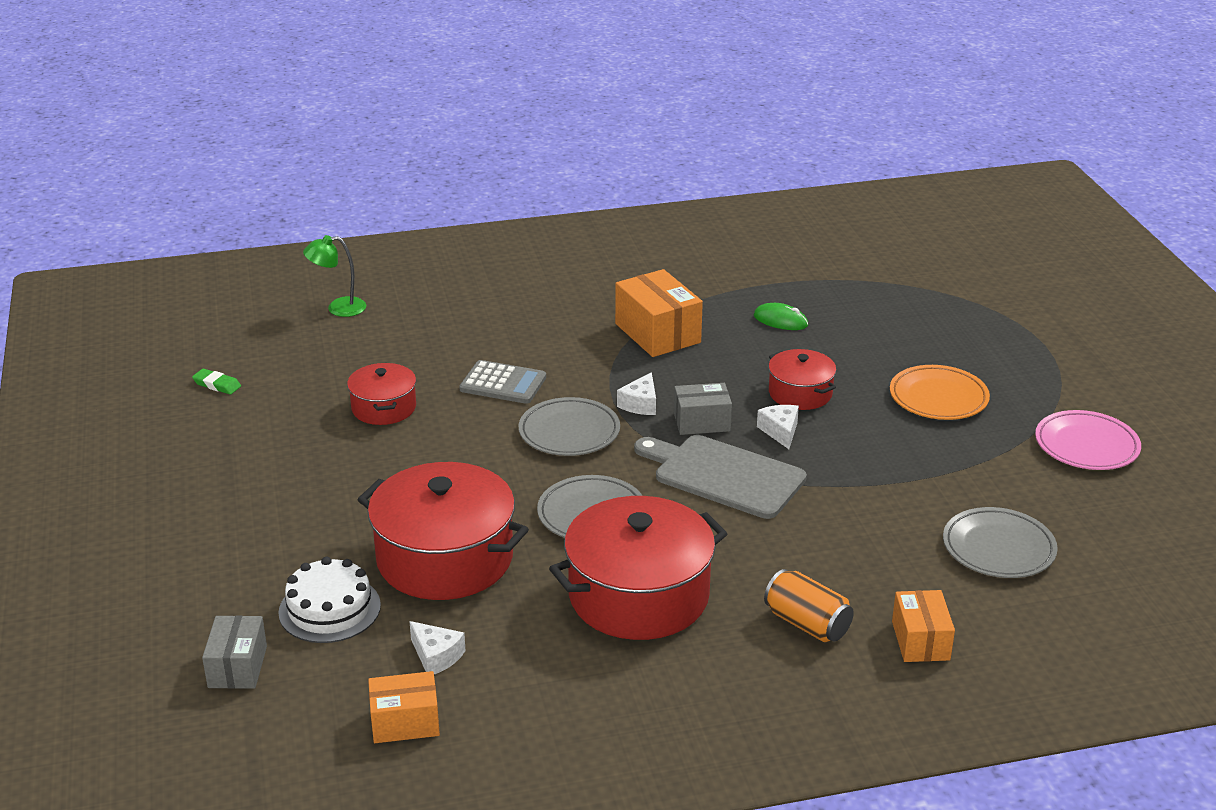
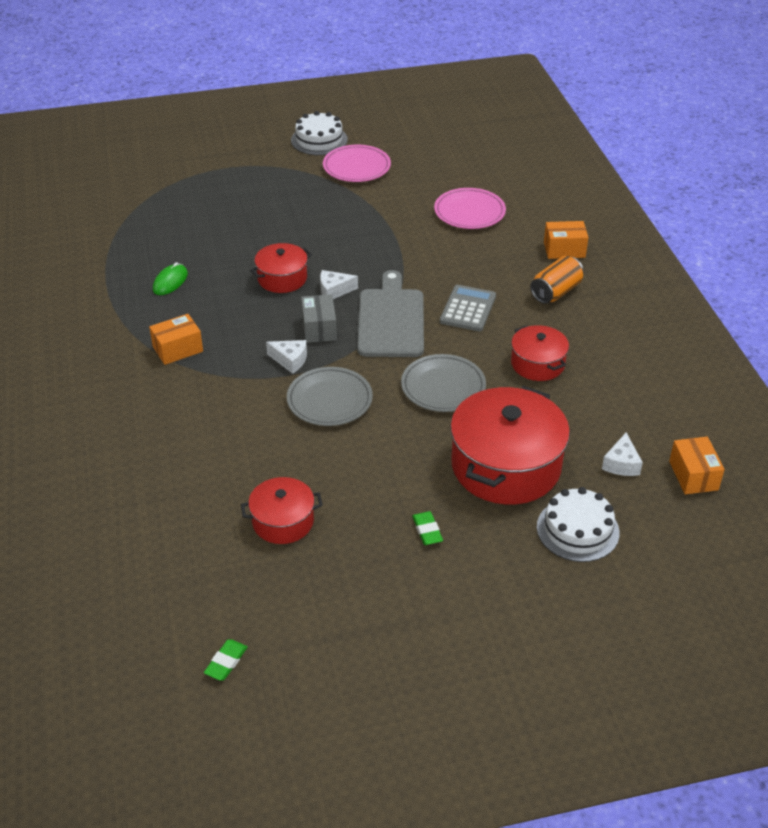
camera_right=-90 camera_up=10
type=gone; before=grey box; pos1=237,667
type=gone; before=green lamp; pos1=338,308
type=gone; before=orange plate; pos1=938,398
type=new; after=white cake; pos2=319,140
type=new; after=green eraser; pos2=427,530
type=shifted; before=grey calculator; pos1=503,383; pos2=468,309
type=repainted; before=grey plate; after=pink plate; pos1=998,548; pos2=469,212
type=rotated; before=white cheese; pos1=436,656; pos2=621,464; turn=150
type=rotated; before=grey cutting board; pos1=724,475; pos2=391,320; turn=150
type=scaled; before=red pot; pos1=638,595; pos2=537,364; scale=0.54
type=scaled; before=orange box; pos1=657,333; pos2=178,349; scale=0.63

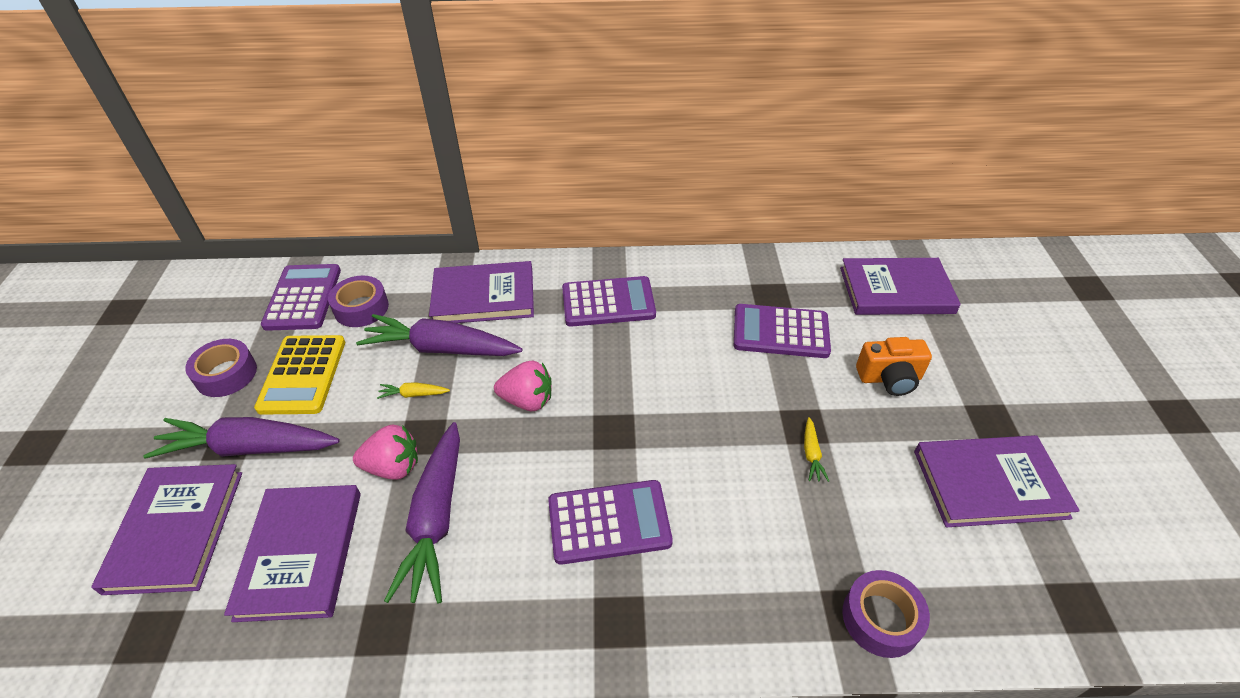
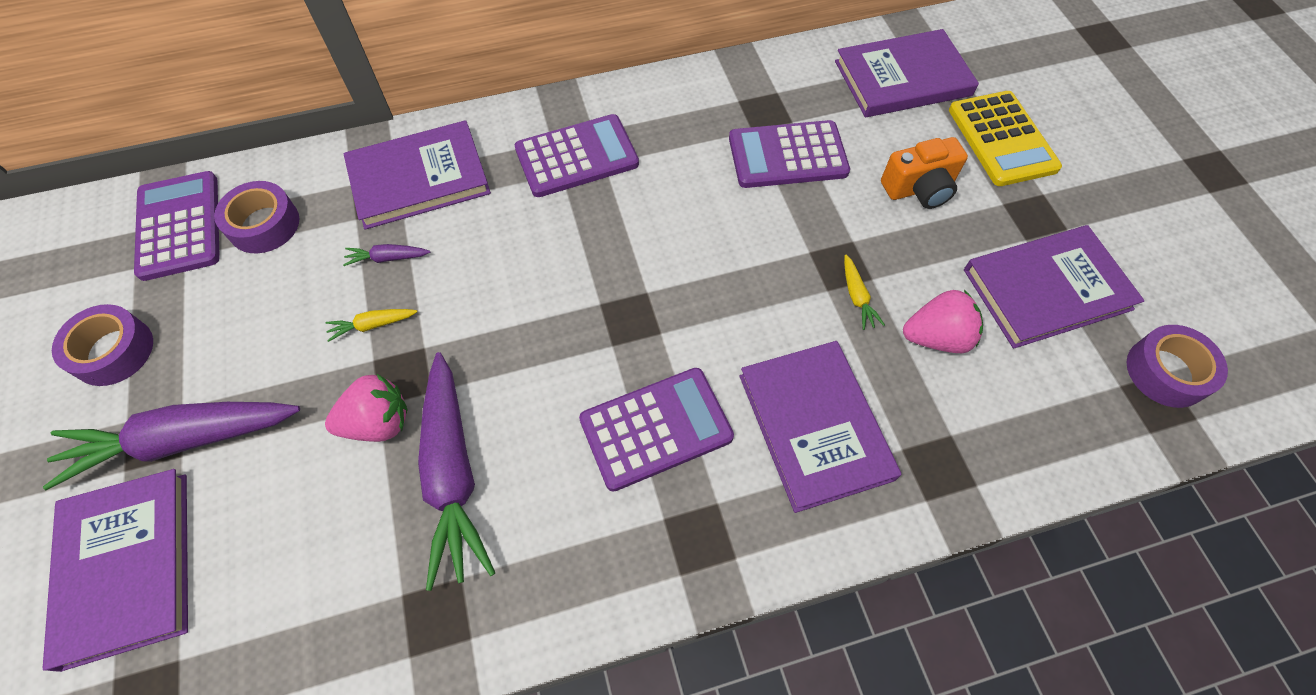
camera_right=-15 camera_up=15
type=shifted; before=purple book; pos1=301,553; pos2=815,426
type=shifted; before=yellow calculator; pos1=303,375; pos2=1002,139
type=shifted; before=pink strawberry; pos1=527,400; pos2=936,337
type=shifted; before=purple tape; pos1=881,618; pos2=1166,372
type=scaled; before=purple carrot; pos1=441,348; pos2=387,258; scale=0.41

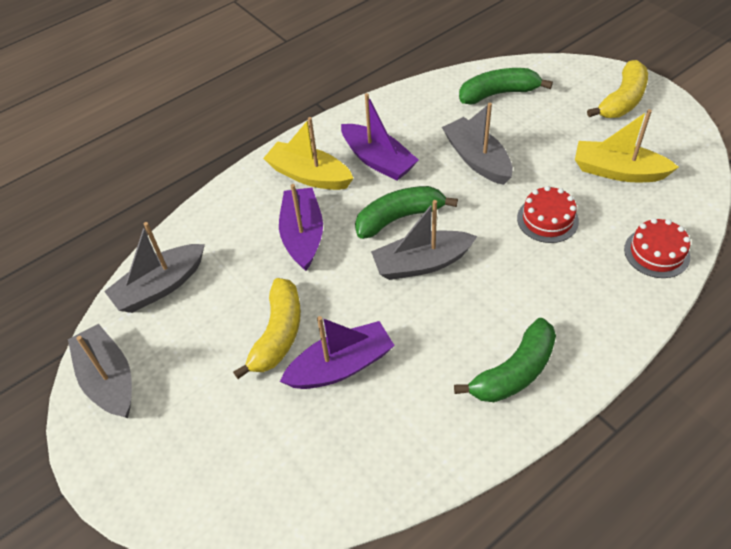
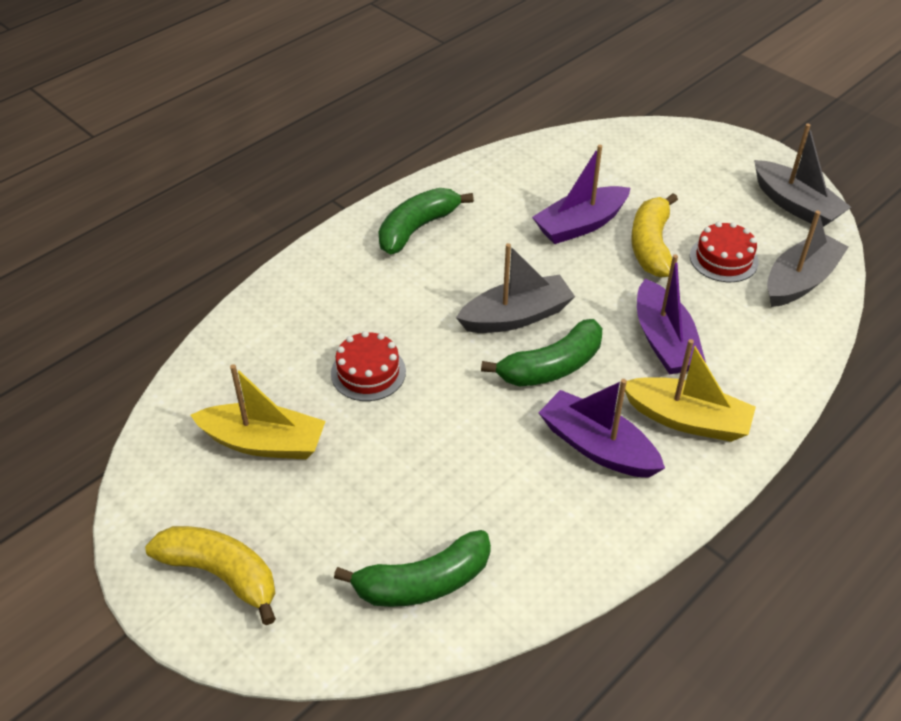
camera_right=170 camera_up=-5
type=gone; before=grey boat; pos1=477,159
type=shifted; before=red cake; pos1=656,253; pos2=723,259
type=rotated; before=yellow banana; pos1=622,100; pos2=221,574; turn=90

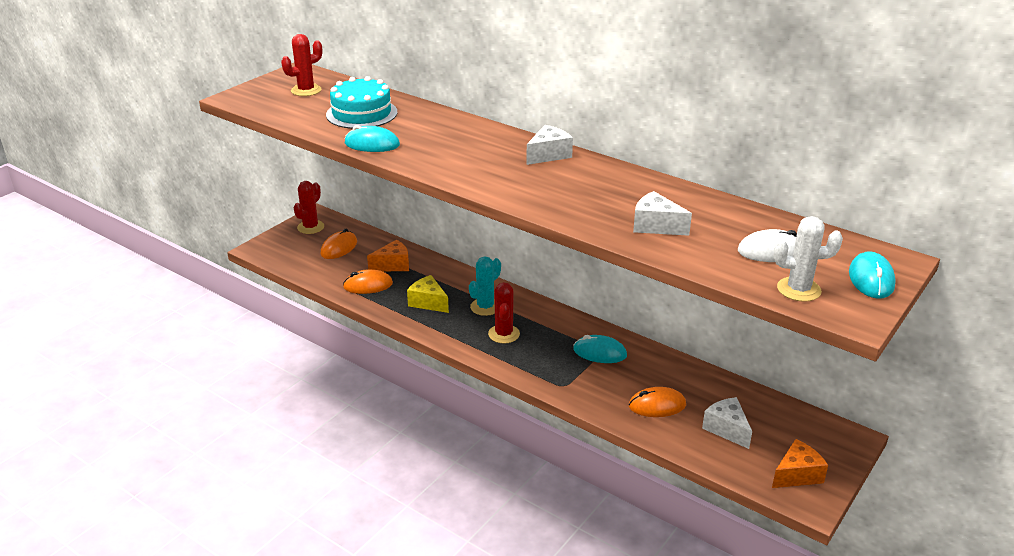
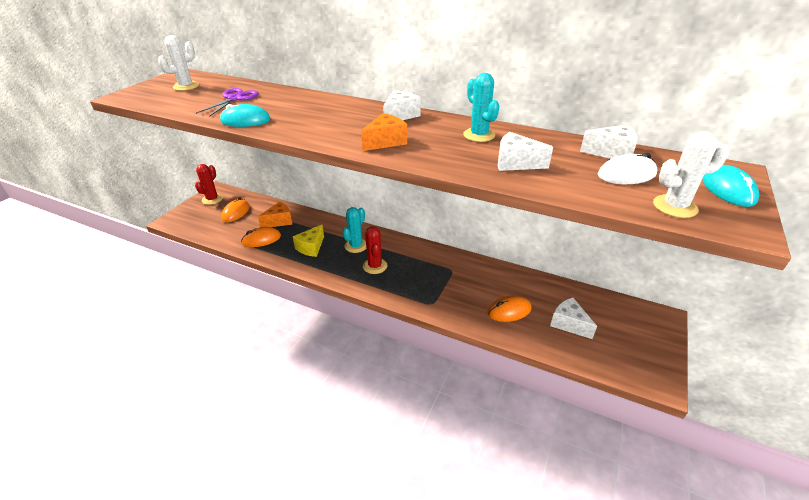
camera_right=-10 camera_up=5
type=gone; before=turquoise mouse; pos1=600,352
type=new; after=turquoise cactus; pos2=479,135
type=new; after=white cheese; pos2=612,153
type=shifted; before=orange cheese; pos1=797,475; pos2=385,142
type=swapped; before=turquoise cake; after=purple scissors; pos1=361,113; pos2=234,99
type=repainted; before=red cactus; after=white cactus; pos1=306,90; pos2=186,86
type=rotated; before=yellow cheese; pos1=428,302; pos2=311,247; turn=-90

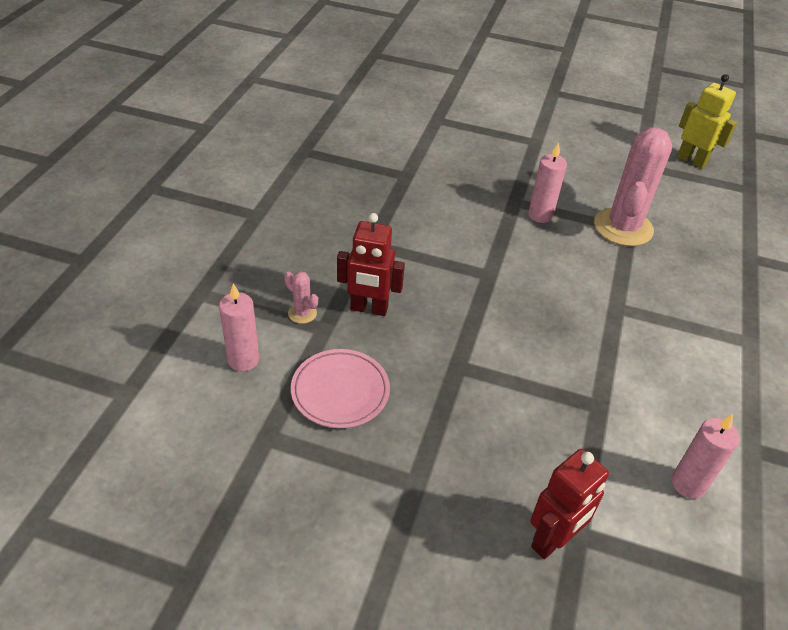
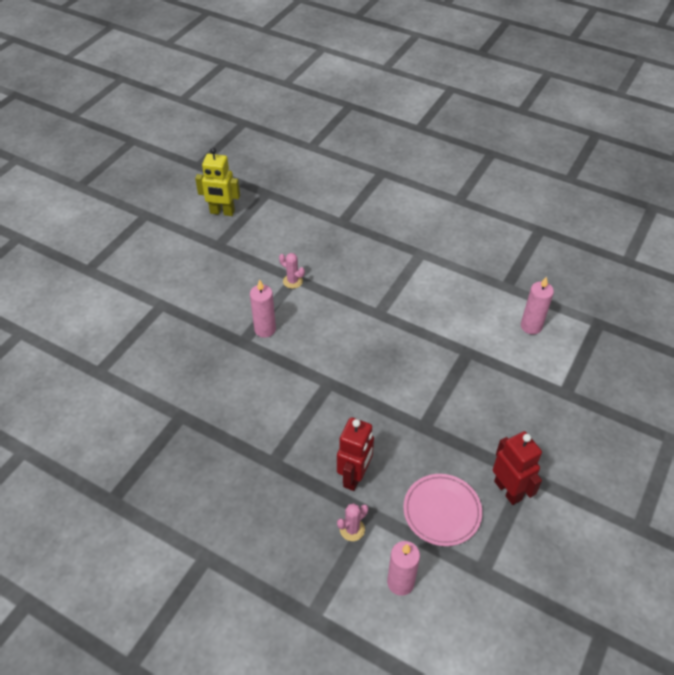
camera_right=-75 camera_up=5
type=shifted; before=red robot; pos1=552,540; pos2=508,490
type=rotated; before=yellow robot; pos1=691,160; pos2=222,212; turn=-135
type=scaled; before=pink cactus; pos1=623,227; pos2=292,281; scale=0.42

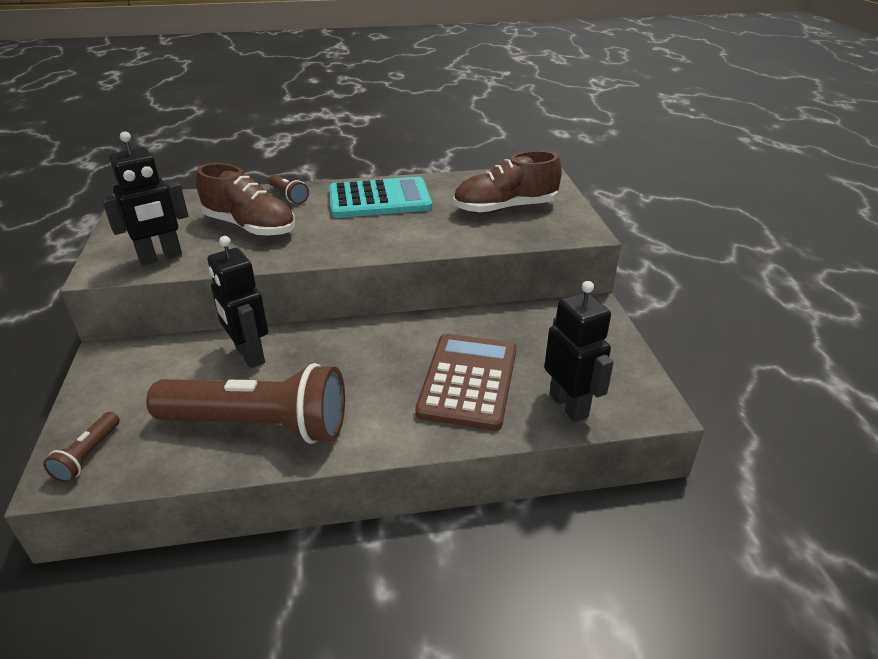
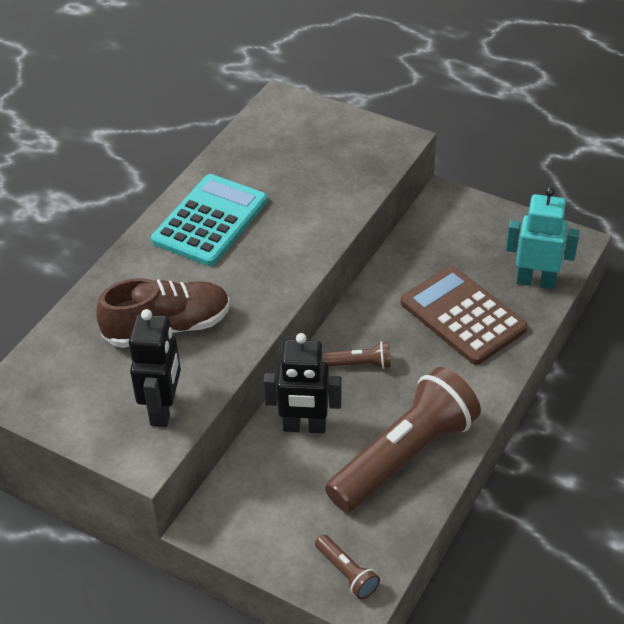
camera_right=-50 camera_up=10
type=gone; before=brown shoe; pos1=505,208
type=shifted; before=brown flashlight; pos1=288,196; pos2=360,364
type=repainted; before=black robot; after=turquoise robot; pos1=569,405; pos2=535,281

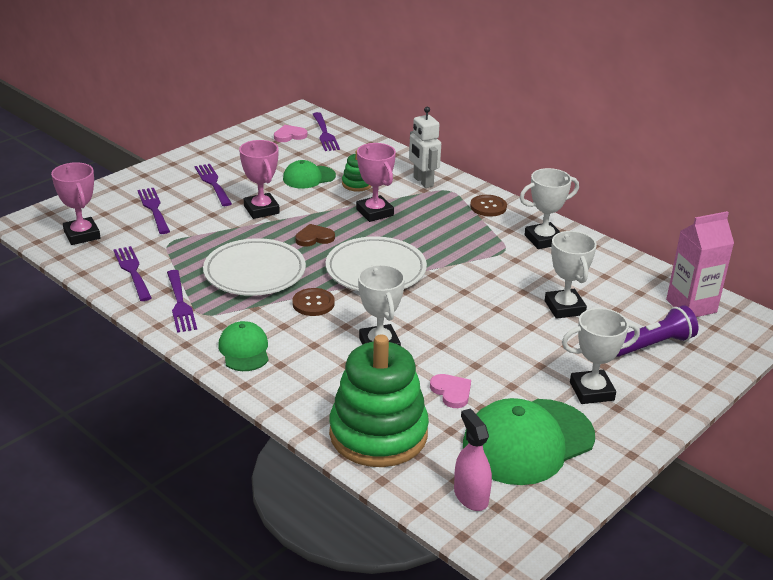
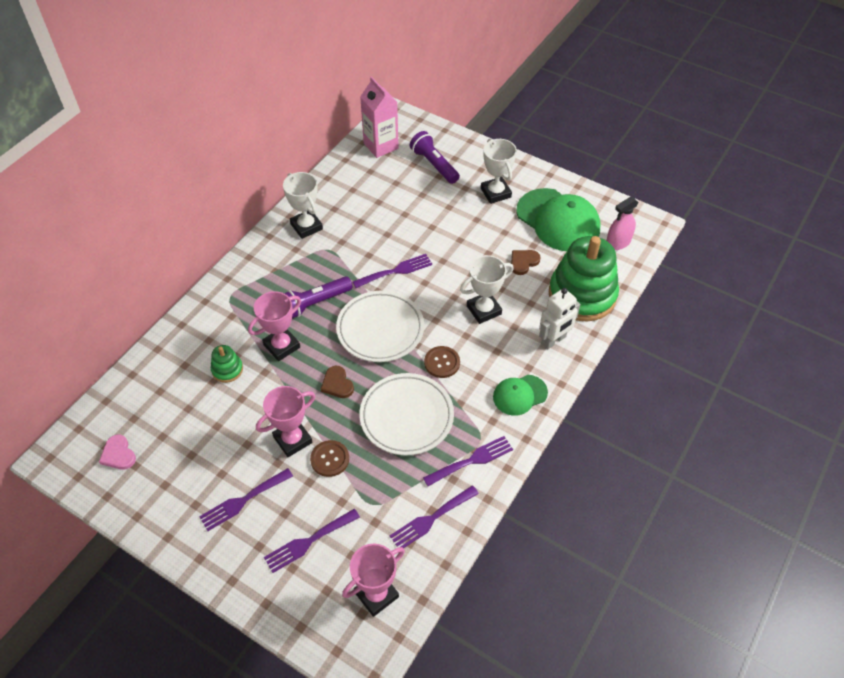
camera_right=-100 camera_up=20
type=gone; before=green cap; pos1=309,177
type=gone; before=white trophy; pos1=564,308
type=new; after=purple flashlight; pos2=316,303
type=shifted; before=purple fork; pos1=325,134; pos2=396,271
type=shifted; before=white robot; pos1=423,182; pos2=554,340
type=shifted; before=brown button; pos1=488,207; pos2=330,459
type=repainted; before=pink heart; after=brown heart; pos1=451,392; pos2=523,262

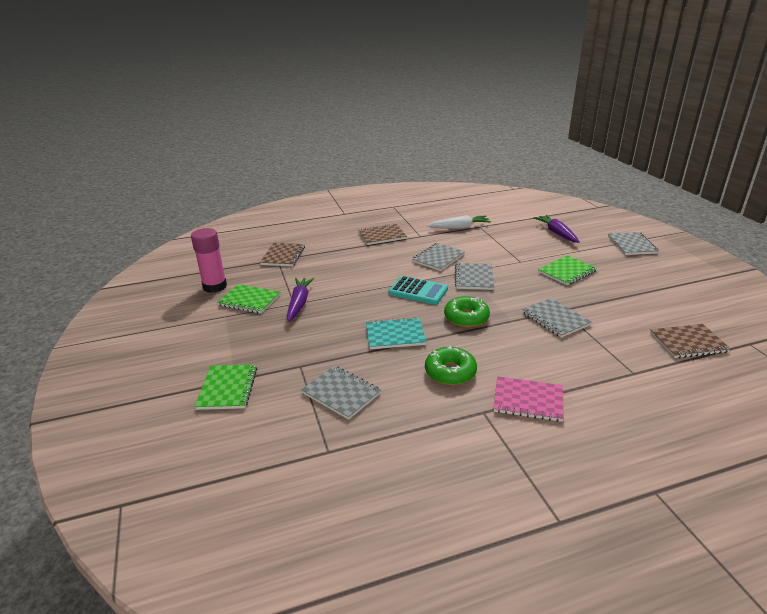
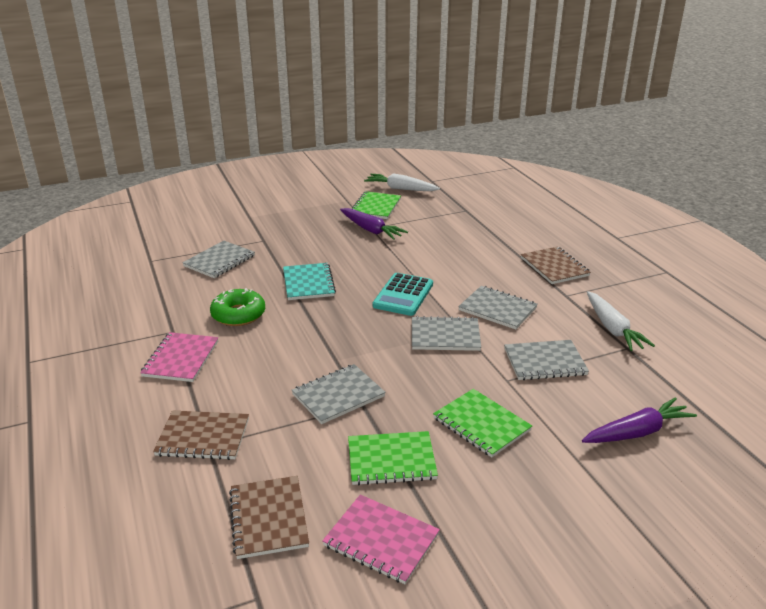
camera_right=85 camera_up=0
type=gone; before=green donut; pos1=466,317
type=new; after=pink notebook; pos2=381,540
type=shifted; before=green notebook; pos1=227,388; pos2=391,460
type=shifted; before=brown notebook; pos1=283,256; pos2=203,437
type=shifted; before=grey notebook; pos1=632,245; pos2=545,362
type=swapped; before=pink glue stick; after=white carrot; pos1=215,286; pos2=401,189
type=rotated; before=purple carrot; pos1=299,303; pos2=371,230; turn=45

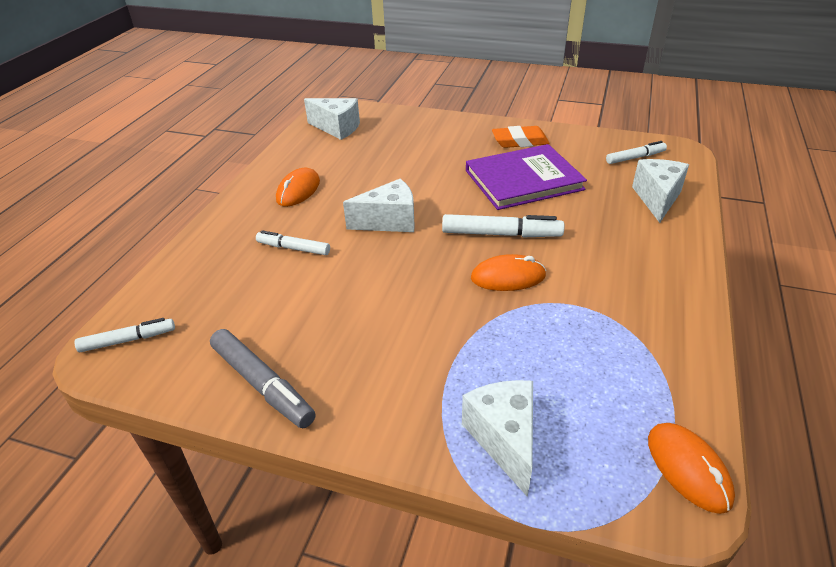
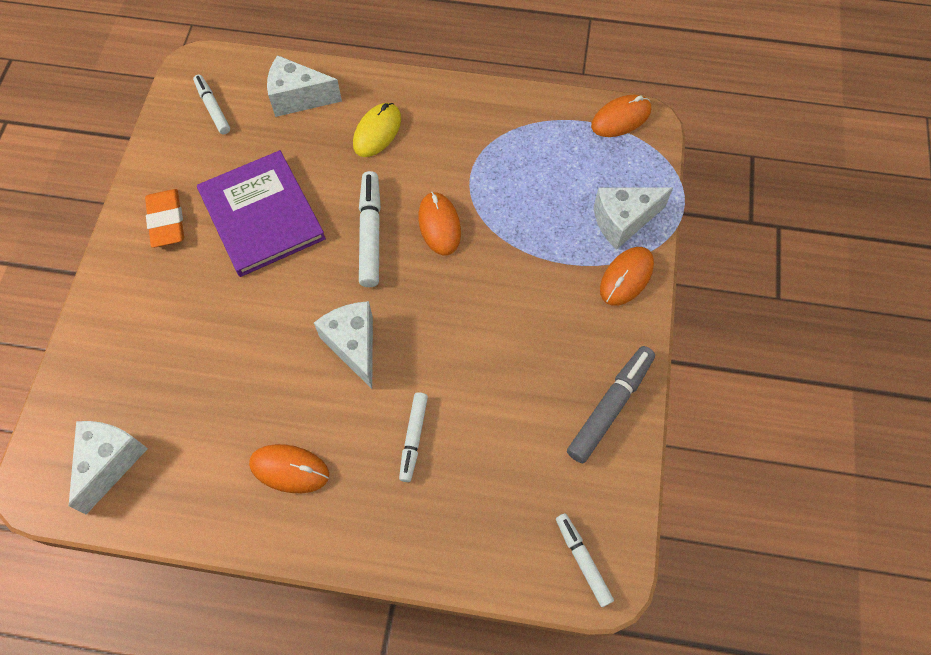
camera_right=-100 camera_up=25
type=new; after=yellow mouse; pos2=377,132
type=new; after=orange mouse; pos2=626,277

